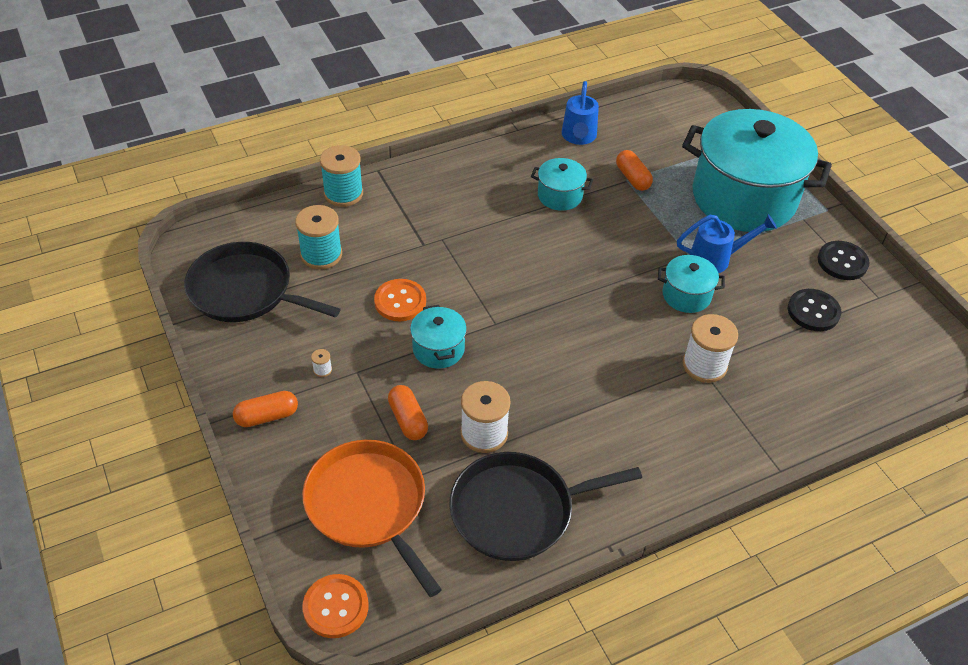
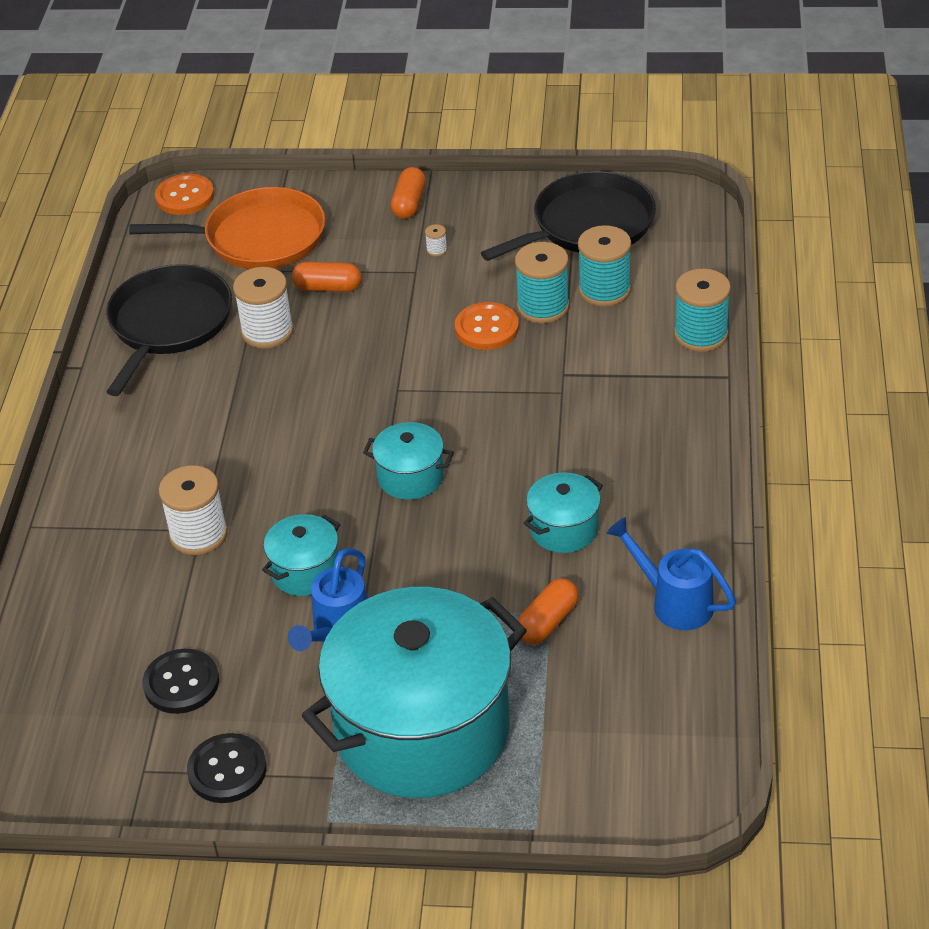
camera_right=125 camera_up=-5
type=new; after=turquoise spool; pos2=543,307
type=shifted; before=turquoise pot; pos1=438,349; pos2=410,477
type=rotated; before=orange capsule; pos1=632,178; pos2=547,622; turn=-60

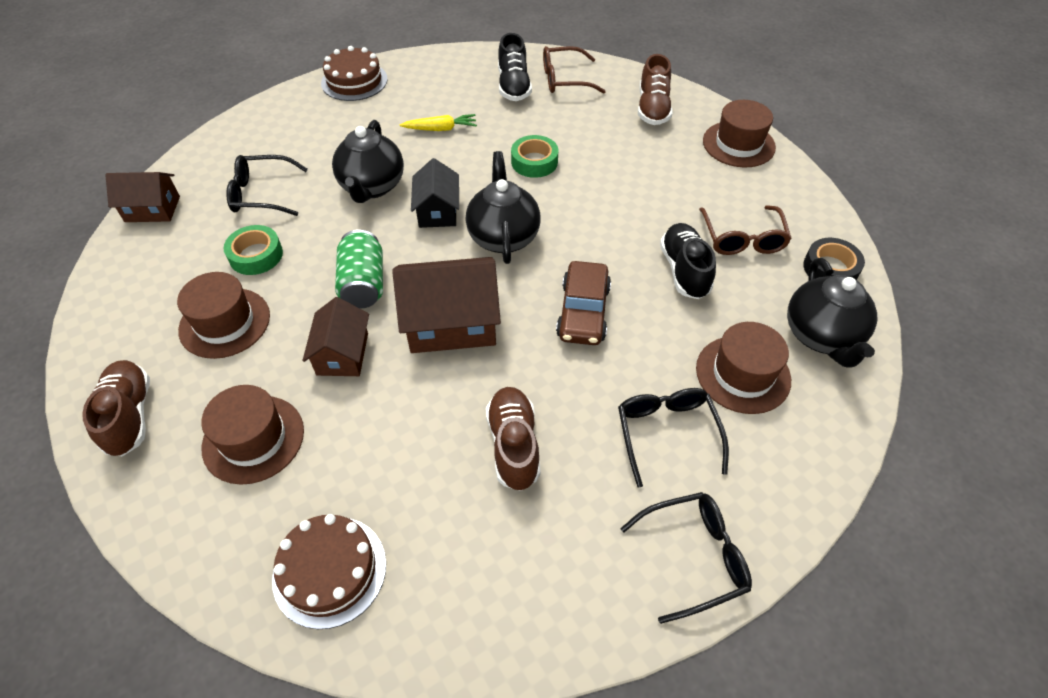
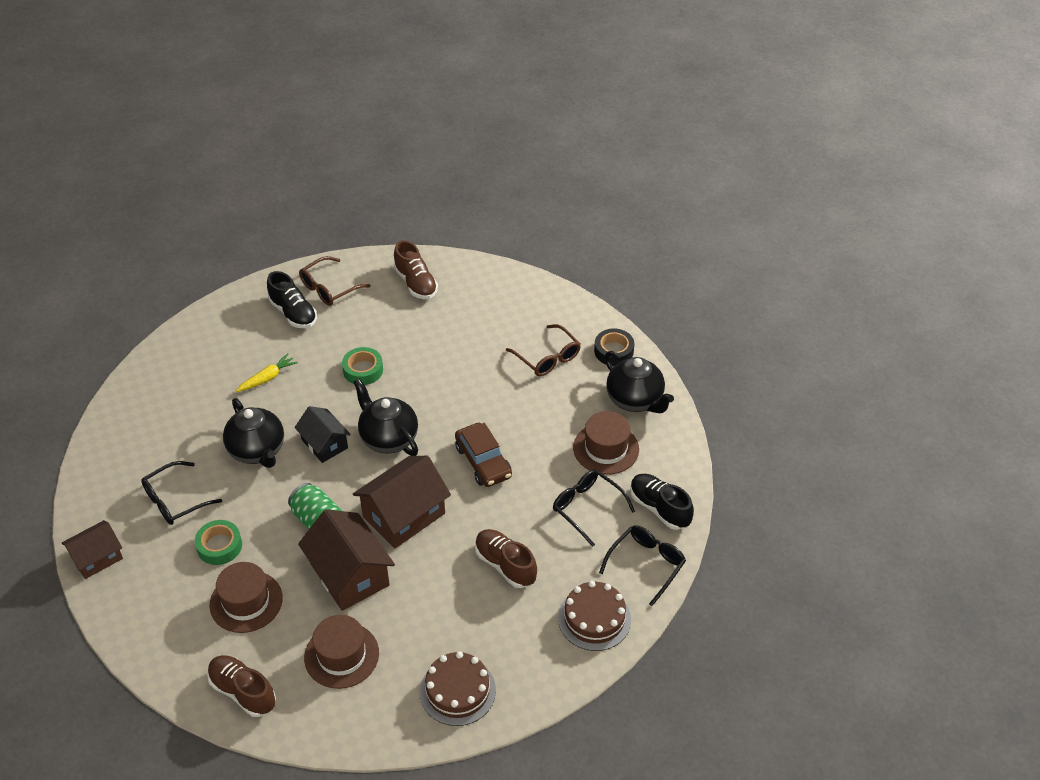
camera_right=-35 camera_up=-5
type=gone; before=brown hat; pos1=738,144
type=shifted; before=brown cake; pos1=354,81; pos2=594,618
type=shifted; before=black shoe; pos1=684,270; pos2=659,508
type=scaled; before=brown house; pos1=342,354; pos2=349,574; scale=1.61

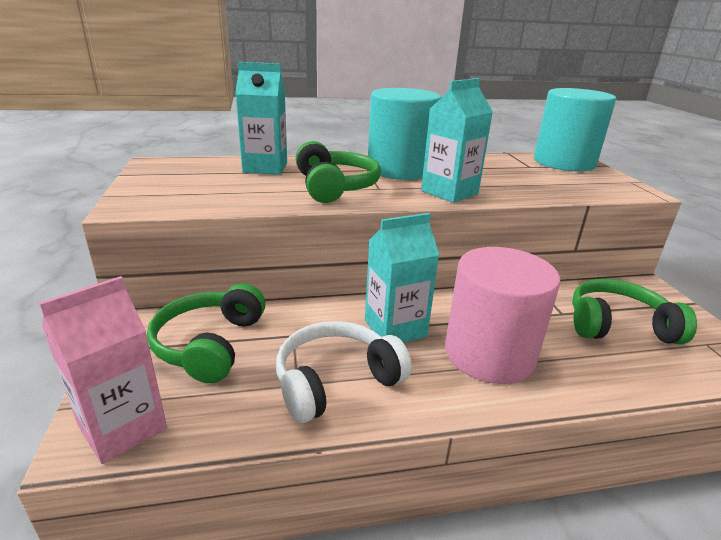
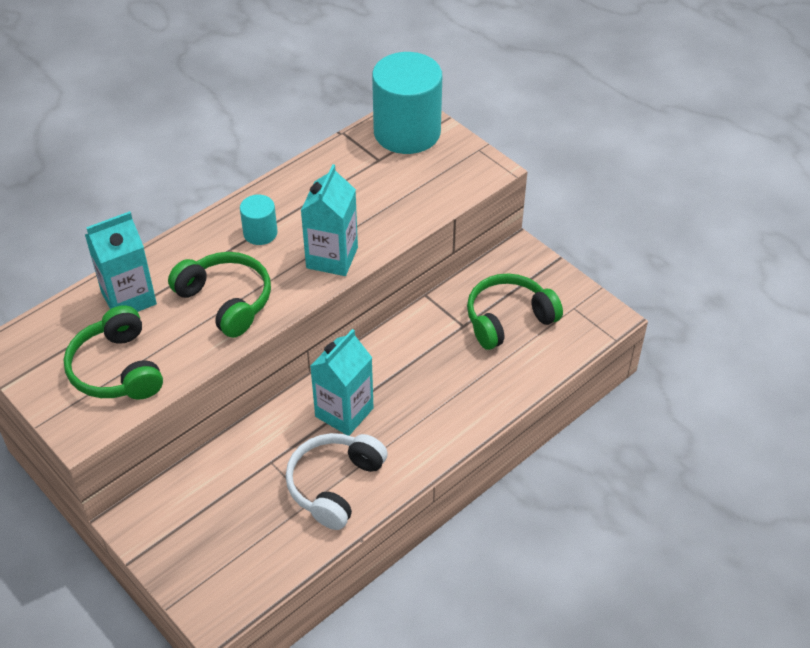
camera_right=-30 camera_up=20
type=gone; before=pink carton; pos1=123,427
type=gone; before=pink cylinder; pos1=489,354
type=shifted; before=green headphones; pos1=210,344; pos2=117,369
type=scaled; before=turquoise cylinder; pos1=399,169; pos2=260,233; scale=0.47

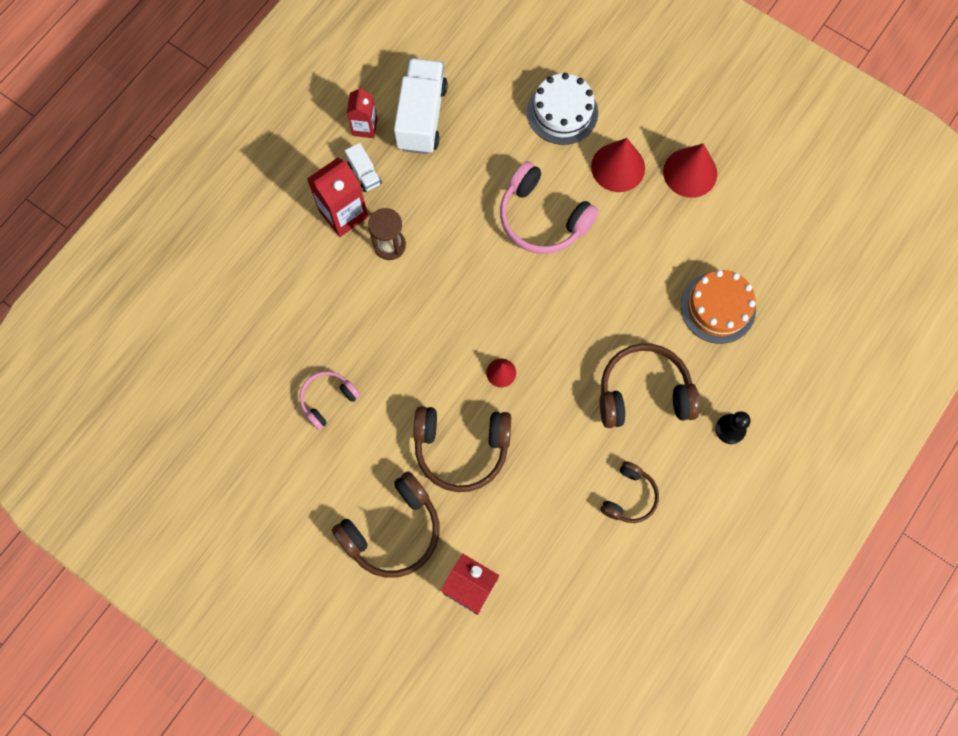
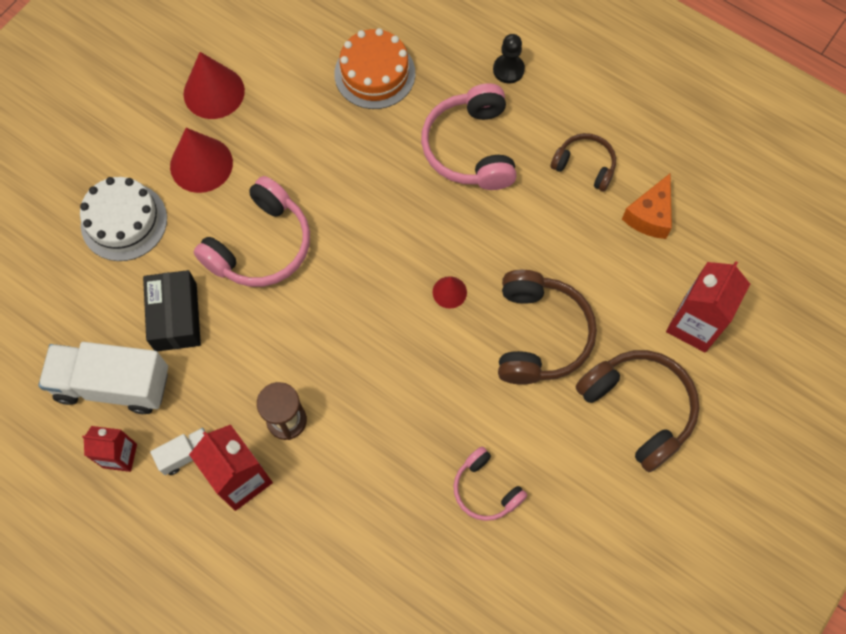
camera_right=-90 camera_up=-5
type=new; after=black box; pos2=176,317
type=new; after=orange cheese; pos2=650,215
type=repainted; before=brown headphones; after=pink headphones; pos1=643,392; pos2=470,148

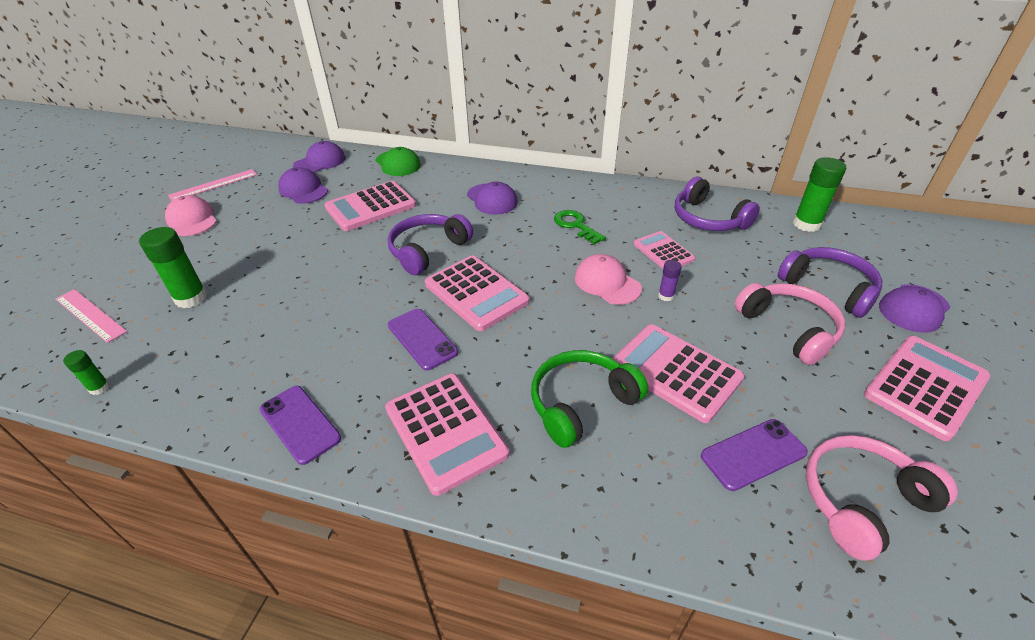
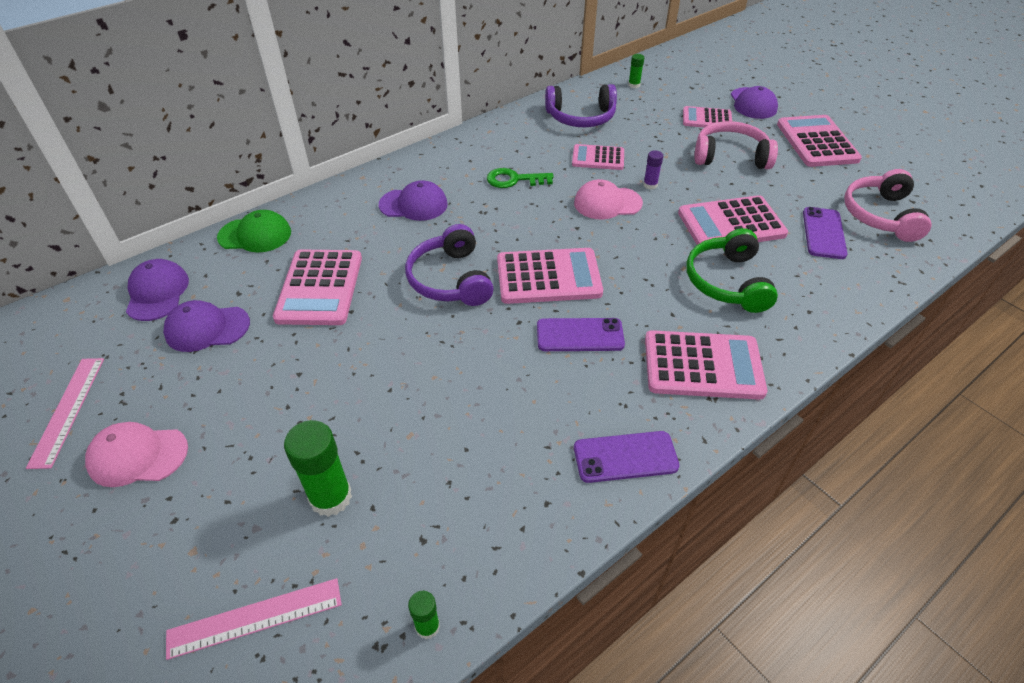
camera_right=-55 camera_up=5
type=swapped; before=purple headphones; after=pink calculator; pos1=828,288; pos2=707,119
type=scaled; before=green glue stick; pos1=806,224; pos2=634,85; scale=0.52

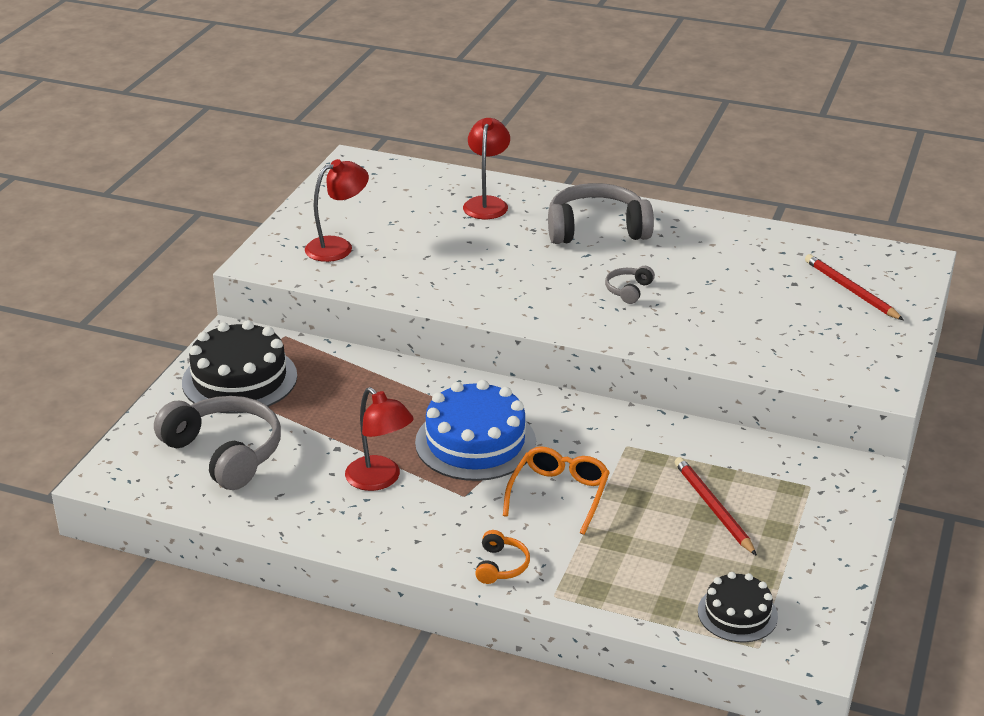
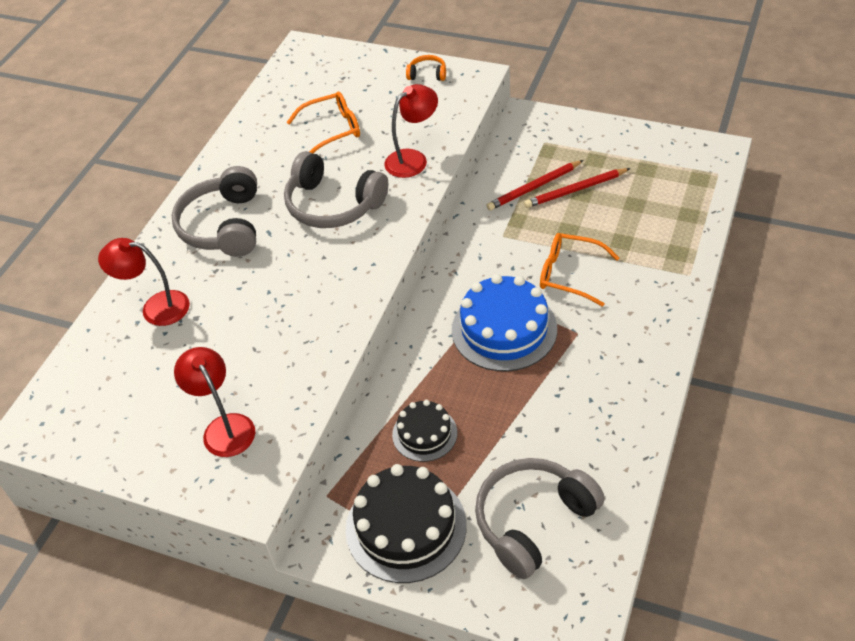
camera_right=-85 camera_up=15
type=new; after=orange glasses; pos2=332,130
type=shifted; before=red lamp; pos1=380,480; pos2=413,159
type=shifted; before=orange headphones; pos1=501,566; pos2=427,74
type=shifted; before=black cake; pos1=737,614; pos2=424,434
type=shifted; before=red pencil; pos1=850,290; pos2=534,188
type=scaled; before=grey headphones; pos1=628,290; pos2=333,205; scale=2.19

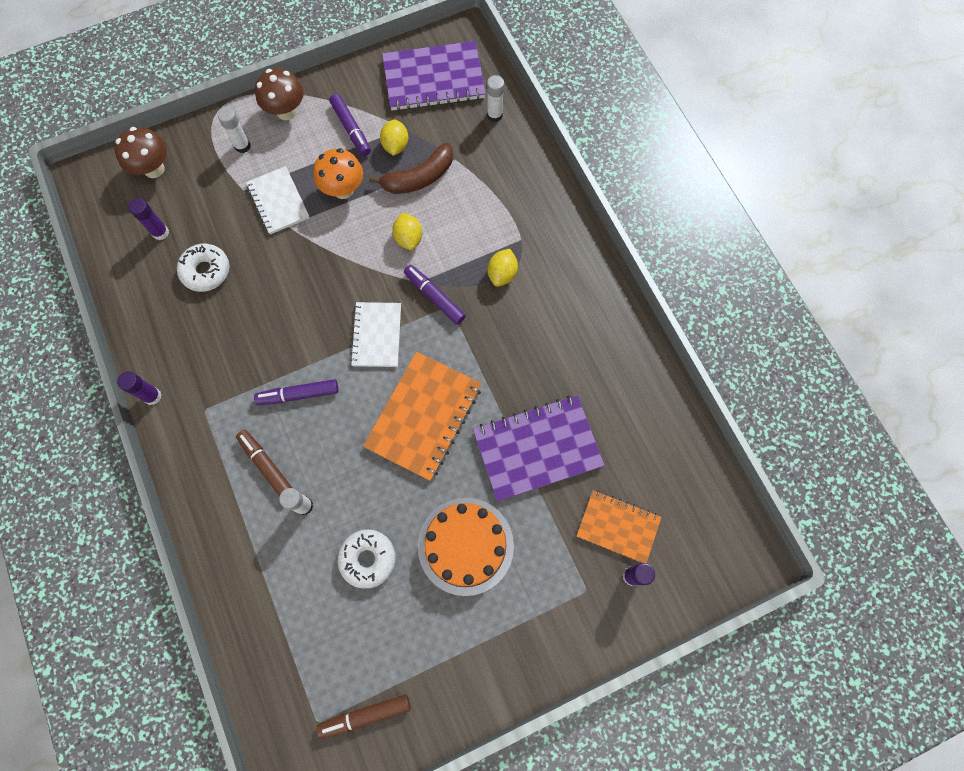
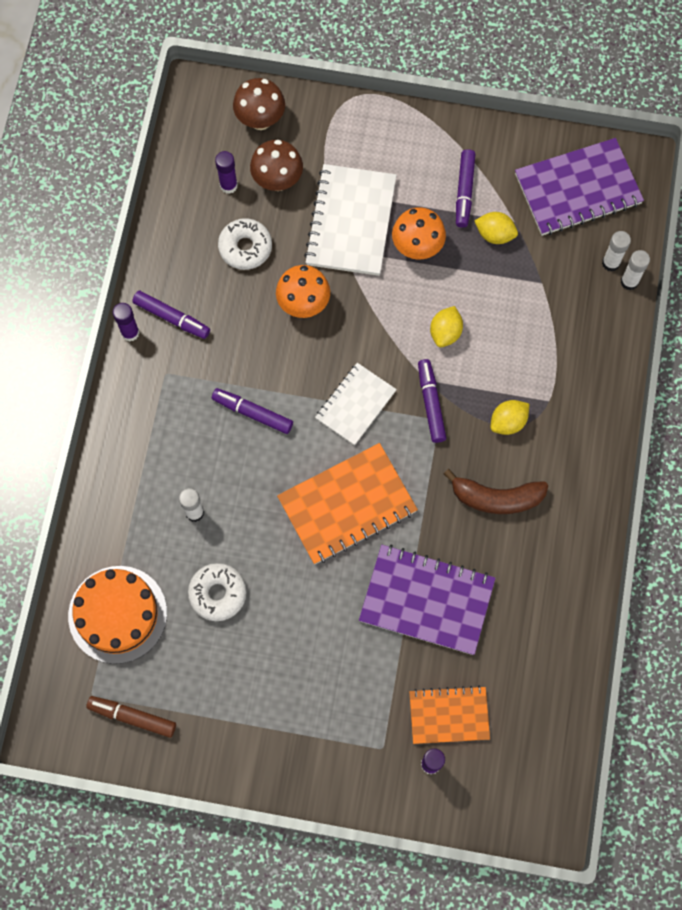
camera_right=35 camera_up=0
type=gone; before=brown marker; pos1=267,466
type=new; after=purple marker; pos2=171,317
type=new; after=orange mushroom; pos2=303,304
type=shifted; before=white glue stick; pos1=242,146; pos2=629,282
type=shifted; before=brown mushroom; pos1=286,111; pos2=277,181
type=shifted; before=brown banana; pos1=419,178; pos2=496,498
type=shifted; before=orange cake; pos1=465,546; pos2=117,614
type=rotated; before=yellow lemon; pos1=395,146; pos2=495,234; turn=75
type=rotated; before=purple notebook; pos1=434,79; pos2=578,189; turn=-45
type=rotated; before=orange notebook; pos1=618,526; pos2=449,715; turn=-60
type=scaled; before=white notebook; pos1=278,201; pos2=351,222; scale=1.59

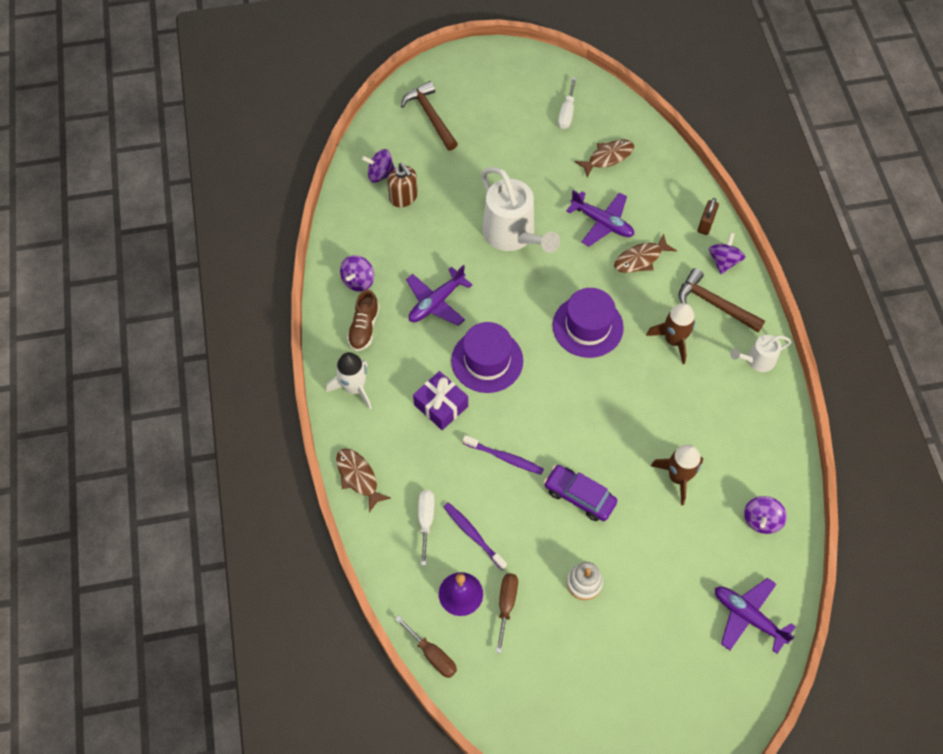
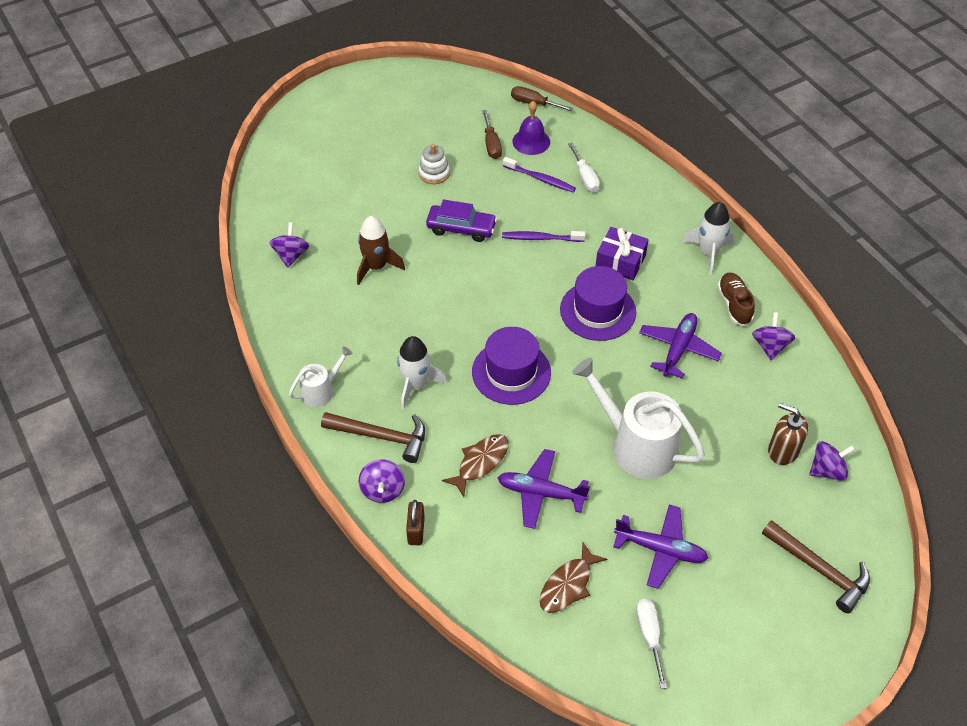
camera_right=160 camera_up=-10
type=gone; before=brown fish; pos1=358,477
type=shifted; before=purple plane; pos1=748,616; pos2=660,549
type=repainted; before=brown rocket; after=white rocket; pos1=673,340; pos2=416,385

